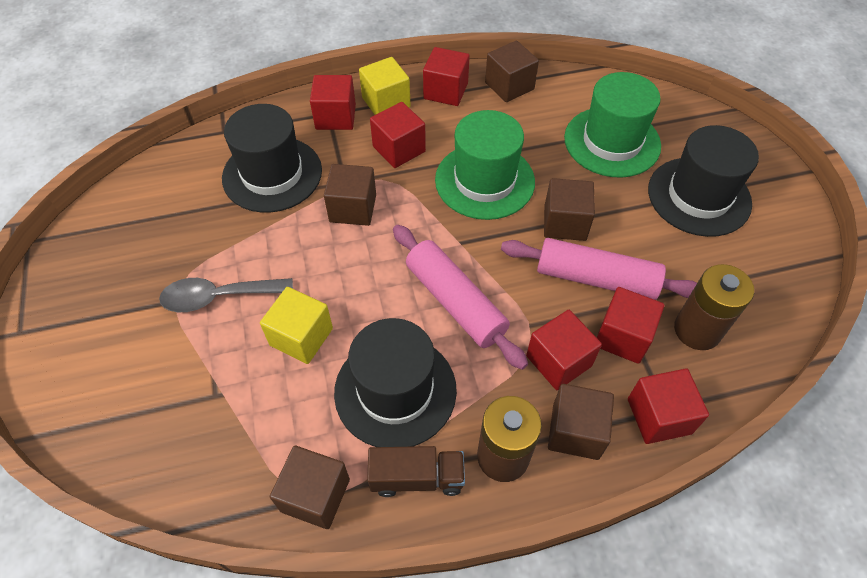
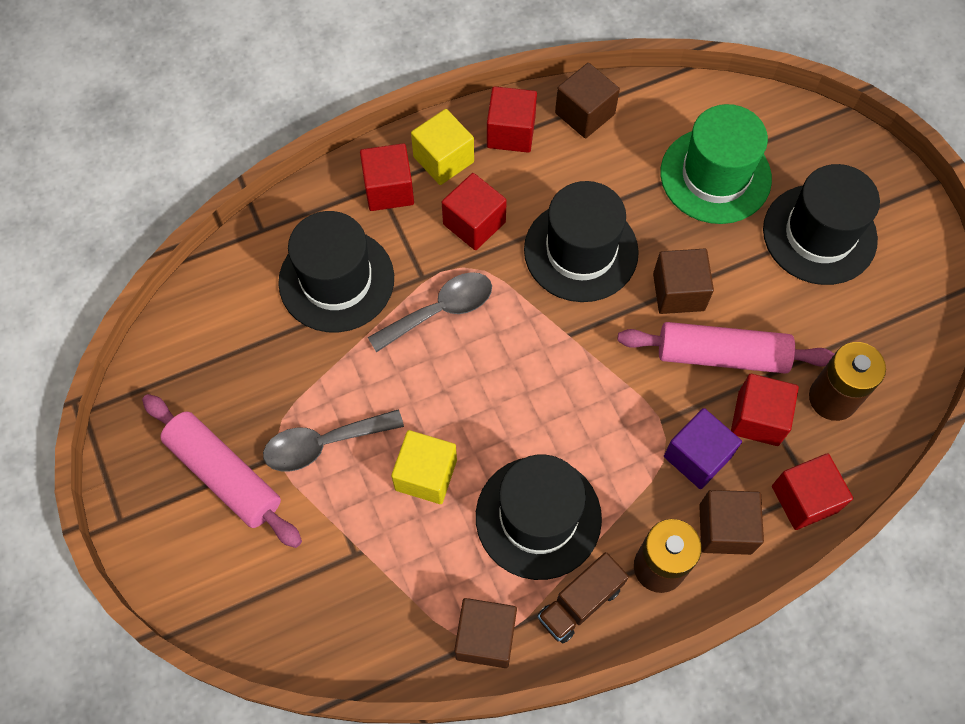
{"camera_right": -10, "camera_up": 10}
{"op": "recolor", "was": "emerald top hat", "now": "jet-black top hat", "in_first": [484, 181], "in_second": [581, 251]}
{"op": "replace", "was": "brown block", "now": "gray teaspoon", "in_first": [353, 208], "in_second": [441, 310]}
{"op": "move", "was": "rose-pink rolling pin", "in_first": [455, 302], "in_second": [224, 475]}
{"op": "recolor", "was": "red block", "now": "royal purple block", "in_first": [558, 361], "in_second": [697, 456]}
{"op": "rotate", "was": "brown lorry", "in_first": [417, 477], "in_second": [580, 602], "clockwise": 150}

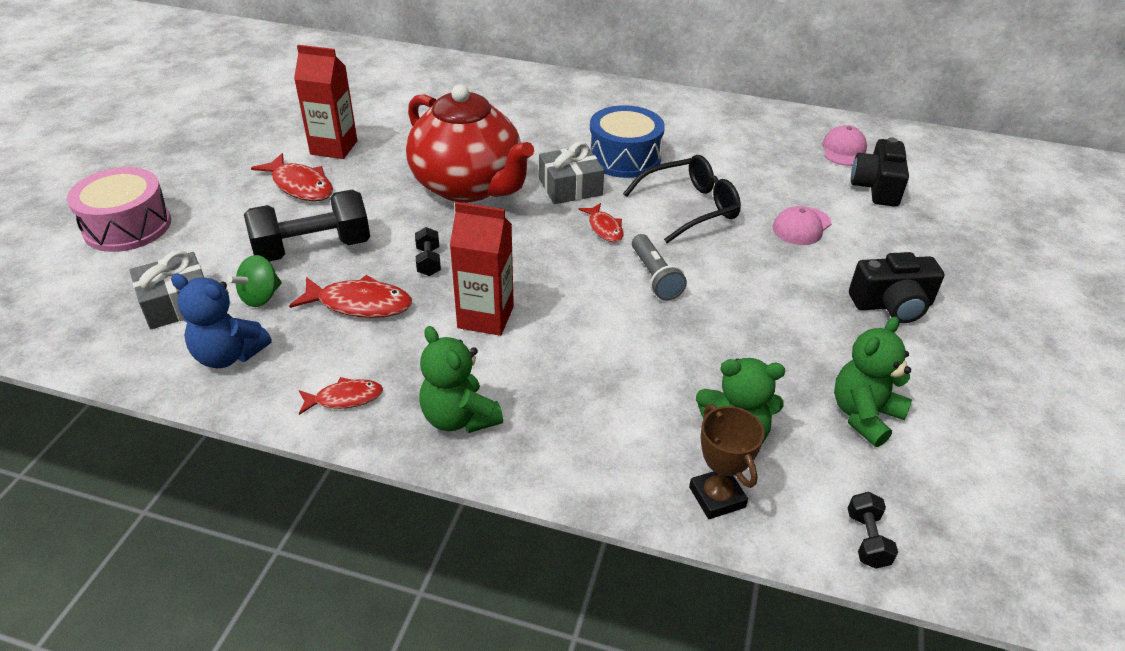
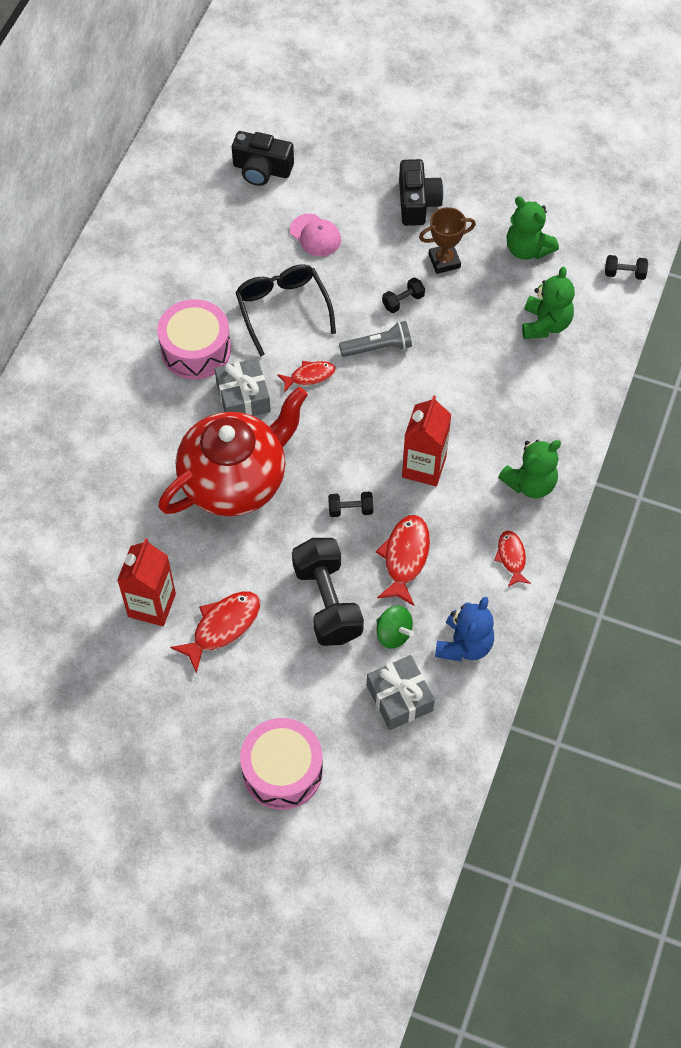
{"camera_right": -85, "camera_up": 20}
{"op": "recolor", "was": "royal blue toy drum", "now": "rose-pink toy drum", "in_first": [624, 157], "in_second": [196, 349]}
{"op": "delete", "was": "rose-pink cap", "in_first": [843, 150]}
{"op": "move", "was": "brown award cup", "in_first": [717, 497], "in_second": [444, 261]}
{"op": "insert", "now": "jet-black free weight", "in_second": [403, 301]}

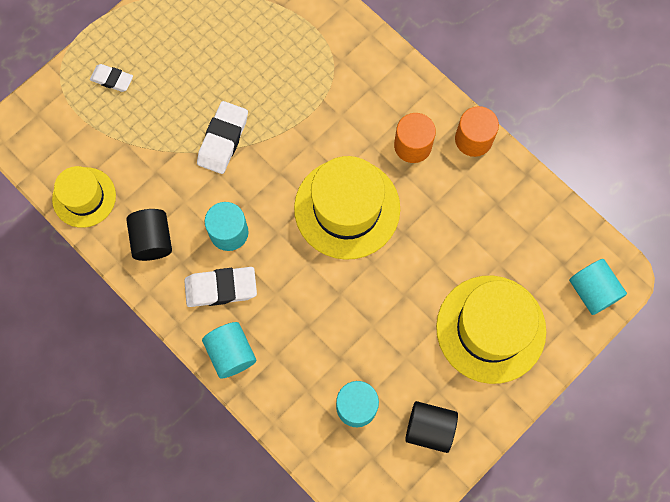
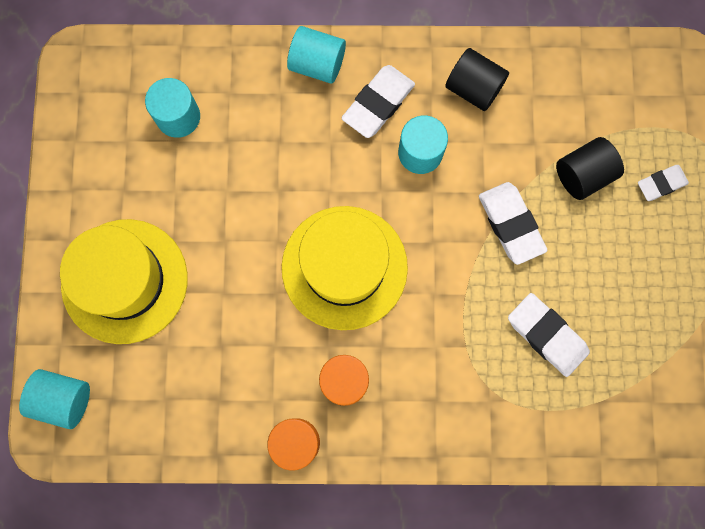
{"camera_right": 135, "camera_up": 5}
{"op": "delete", "was": "golden top hat", "in_first": [84, 197]}
{"op": "move", "was": "jet-black cylinder shape", "in_first": [429, 428], "in_second": [583, 175]}
{"op": "insert", "now": "pure white gum eraser", "in_second": [546, 335]}

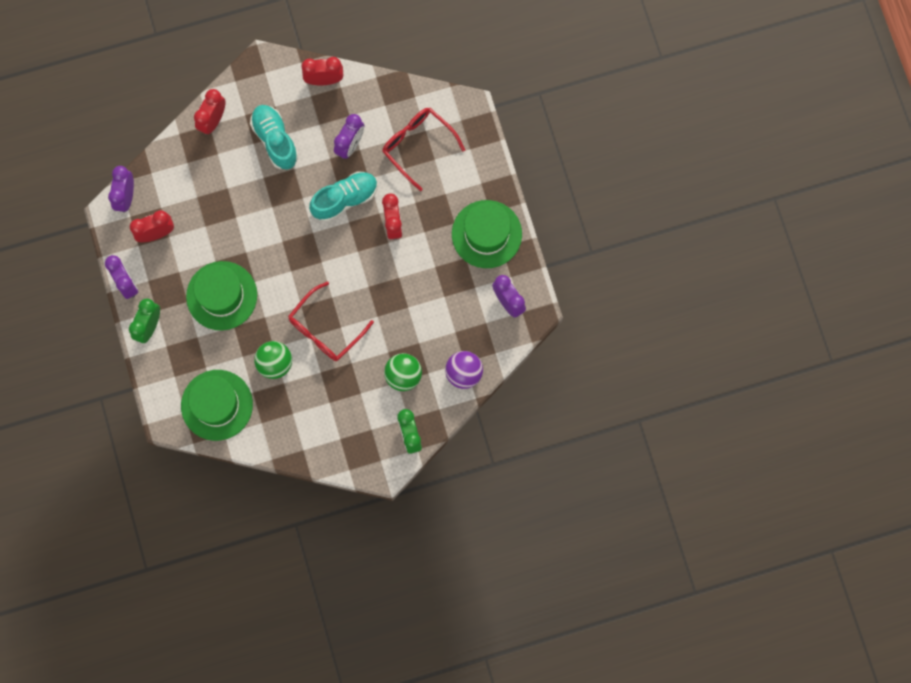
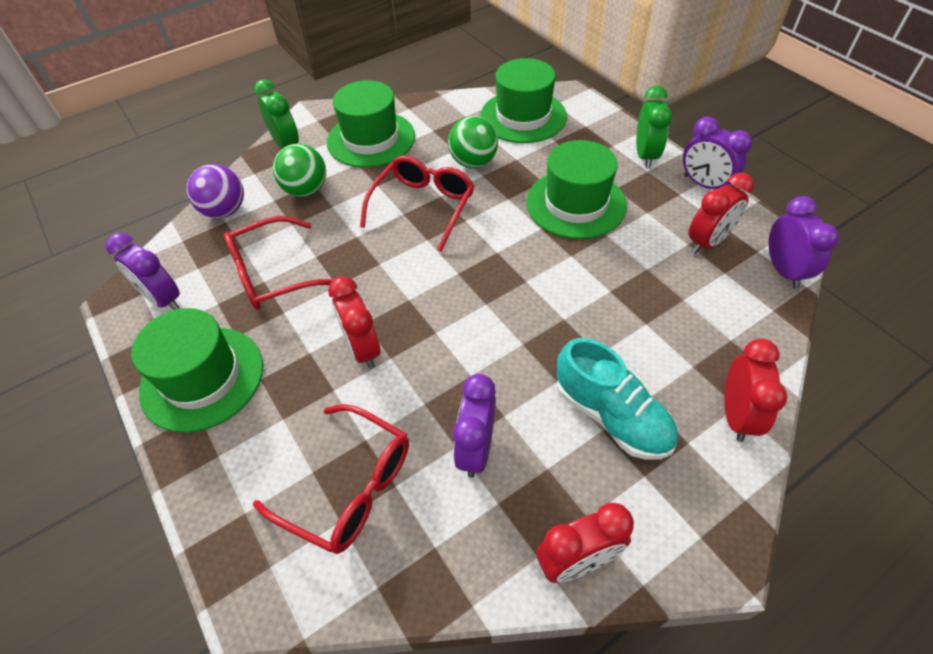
{"camera_right": 165, "camera_up": -25}
{"op": "delete", "was": "turquoise sneaker", "in_first": [345, 199]}
{"op": "insert", "now": "emerald top hat", "in_second": [371, 139]}
{"op": "insert", "now": "red spectacles", "in_second": [273, 274]}

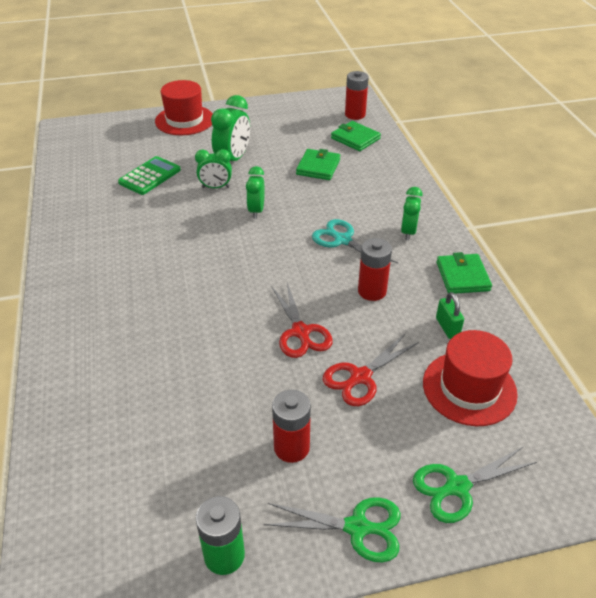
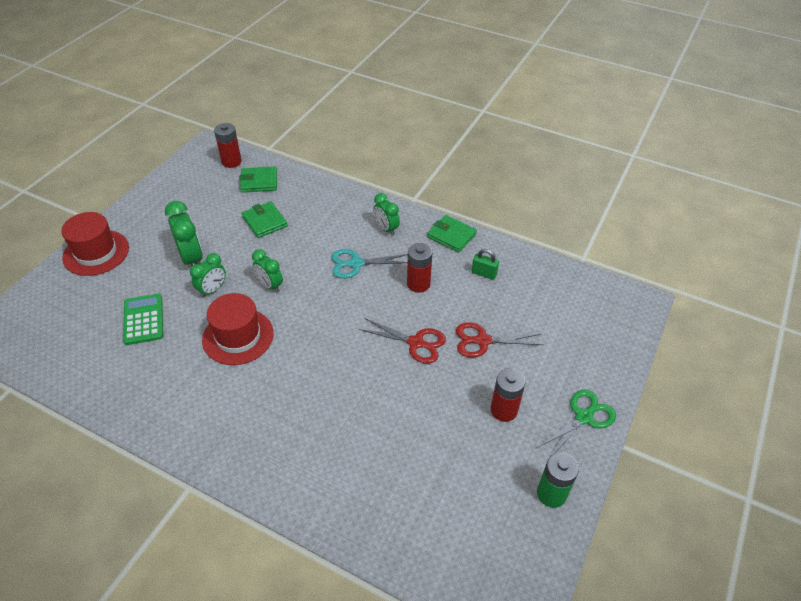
{"camera_right": -50, "camera_up": 5}
{"op": "move", "was": "red top hat", "in_first": [469, 388], "in_second": [238, 336]}
{"op": "rotate", "was": "red pair of scissors", "in_first": [360, 377], "in_second": [482, 341], "clockwise": 90}
{"op": "delete", "was": "emerald pair of scissors", "in_first": [456, 487]}

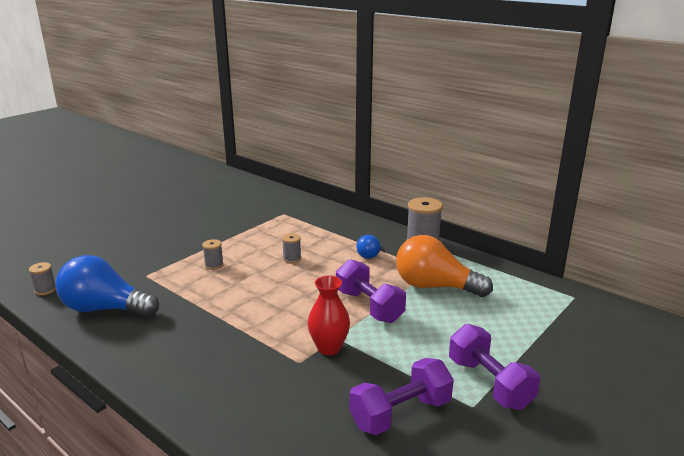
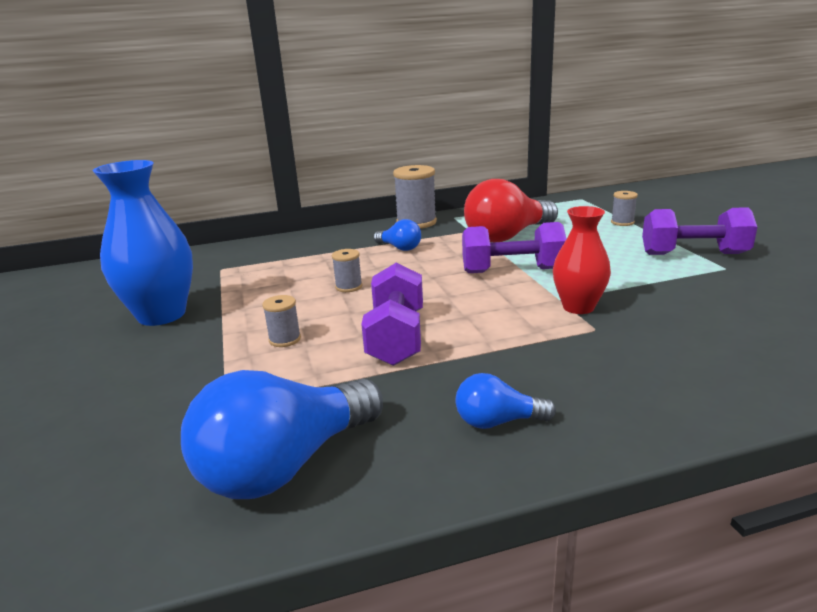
{"camera_right": -55, "camera_up": 0}
{"op": "recolor", "was": "orange-coloured light bulb", "now": "red light bulb", "in_first": [435, 286], "in_second": [507, 236]}
{"op": "move", "was": "gray bobbin", "in_first": [45, 290], "in_second": [622, 222]}
{"op": "move", "was": "royal purple free weight", "in_first": [400, 413], "in_second": [396, 337]}
{"op": "insert", "now": "royal blue flower vase", "in_second": [161, 315]}
{"op": "insert", "now": "royal blue light bulb", "in_second": [497, 422]}

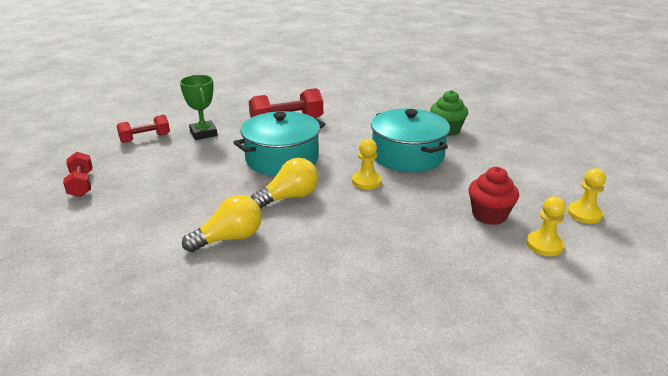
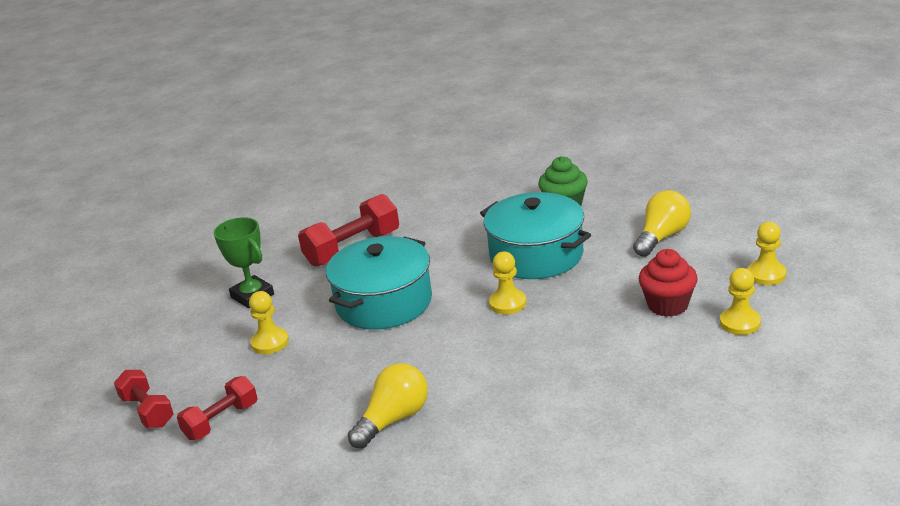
{"camera_right": -15, "camera_up": 0}
{"op": "move", "was": "red free weight", "in_first": [145, 138], "in_second": [221, 421]}
{"op": "move", "was": "golden light bulb", "in_first": [289, 197], "in_second": [662, 237]}
{"op": "insert", "now": "golden game pawn", "in_second": [270, 342]}

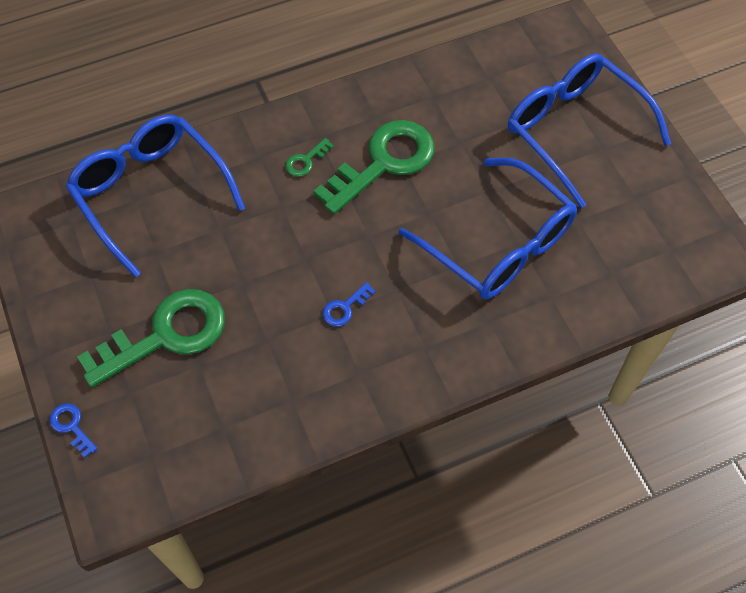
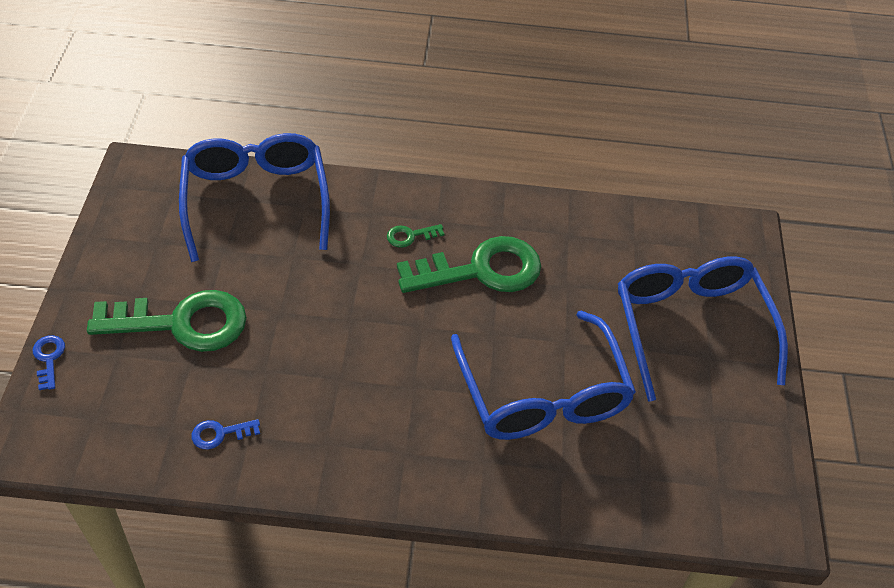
{"camera_right": 25, "camera_up": -10}
{"op": "move", "was": "royal blue key", "in_first": [345, 308], "in_second": [220, 433]}

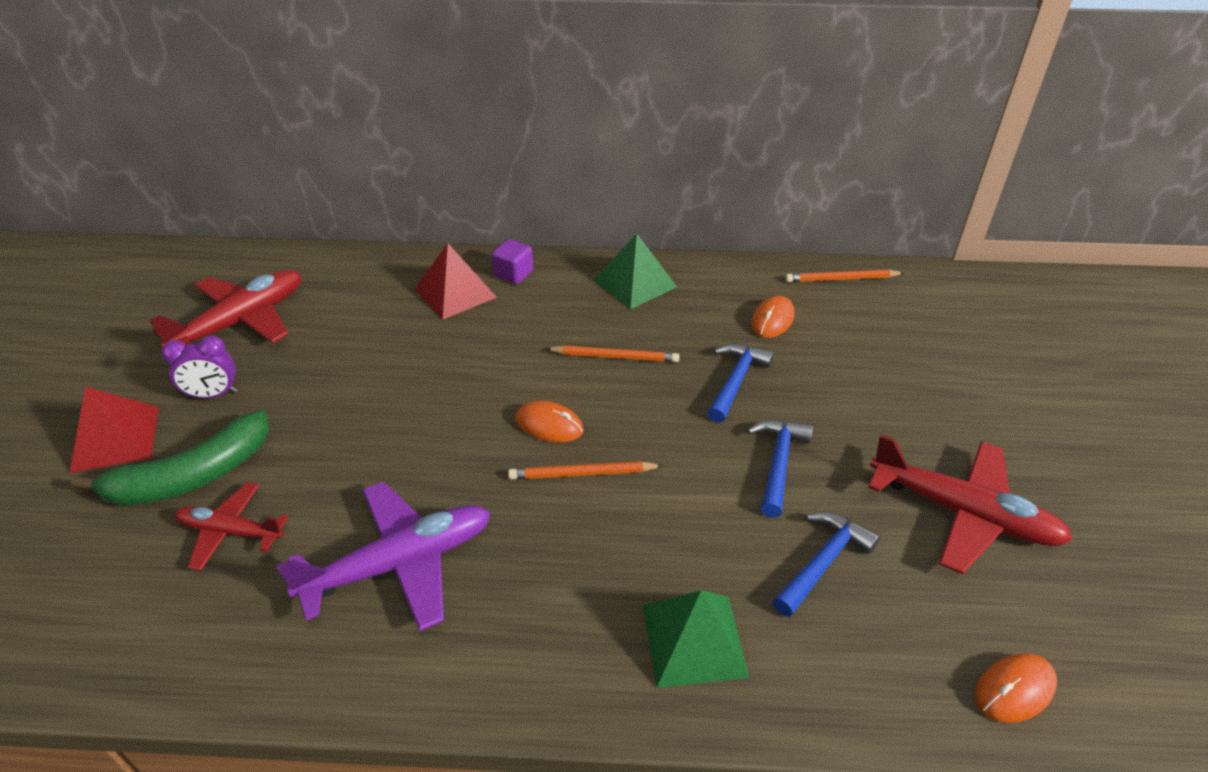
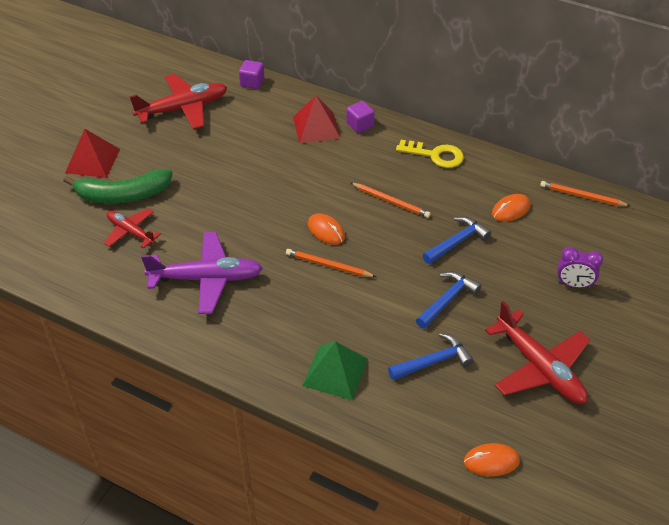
{"camera_right": 25, "camera_up": 5}
{"op": "replace", "was": "emerald pyramid shape", "now": "golden key", "in_first": [635, 283], "in_second": [435, 155]}
{"op": "move", "was": "royal purple clock", "in_first": [213, 395], "in_second": [574, 284]}
{"op": "insert", "now": "royal purple block", "in_second": [252, 82]}

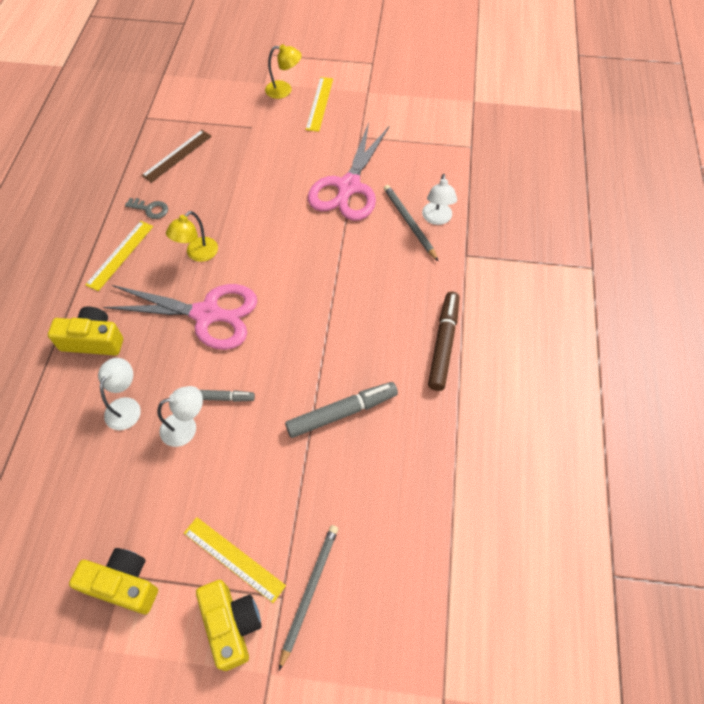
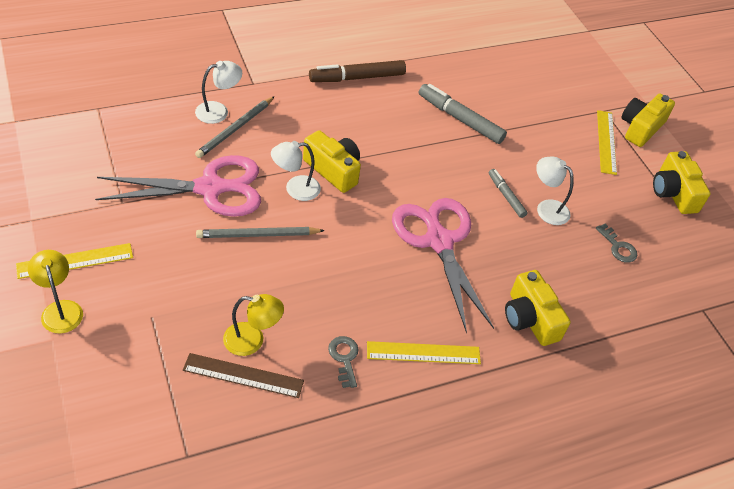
{"camera_right": -125, "camera_up": -10}
{"op": "move", "was": "golden lamp", "in_first": [197, 254], "in_second": [252, 340]}
{"op": "move", "was": "pure white lamp", "in_first": [126, 406], "in_second": [295, 189]}
{"op": "move", "was": "gray lead pencil", "in_first": [309, 592], "in_second": [258, 235]}
{"op": "insert", "now": "golden photo camera", "in_second": [333, 170]}
{"op": "insert", "now": "gray key", "in_second": [618, 247]}

